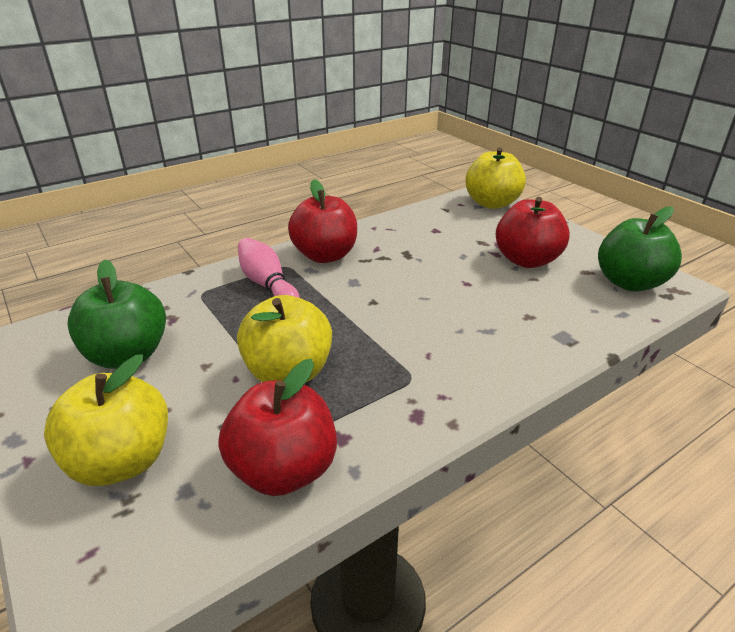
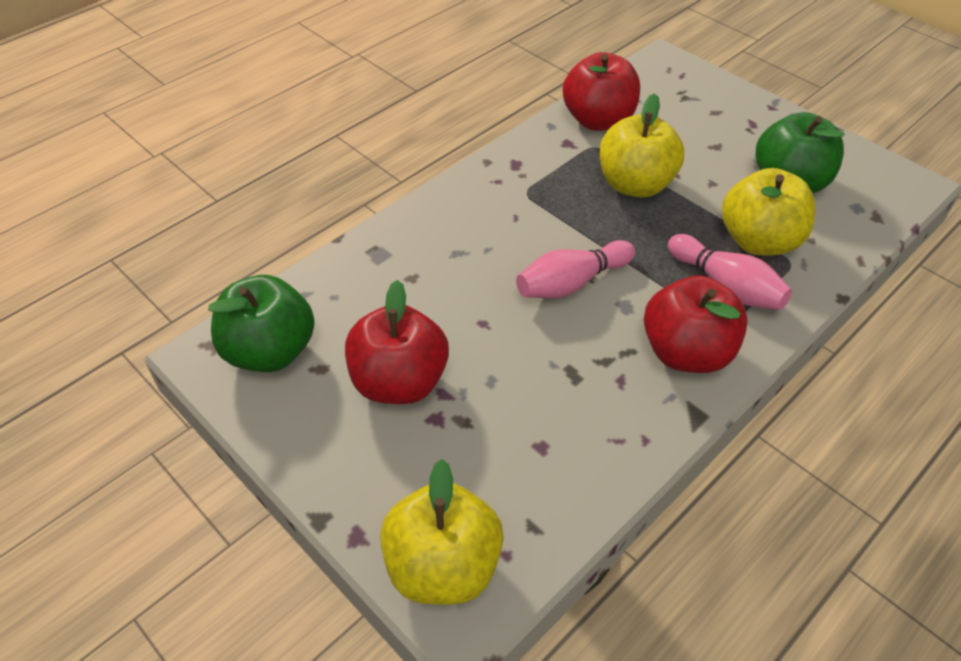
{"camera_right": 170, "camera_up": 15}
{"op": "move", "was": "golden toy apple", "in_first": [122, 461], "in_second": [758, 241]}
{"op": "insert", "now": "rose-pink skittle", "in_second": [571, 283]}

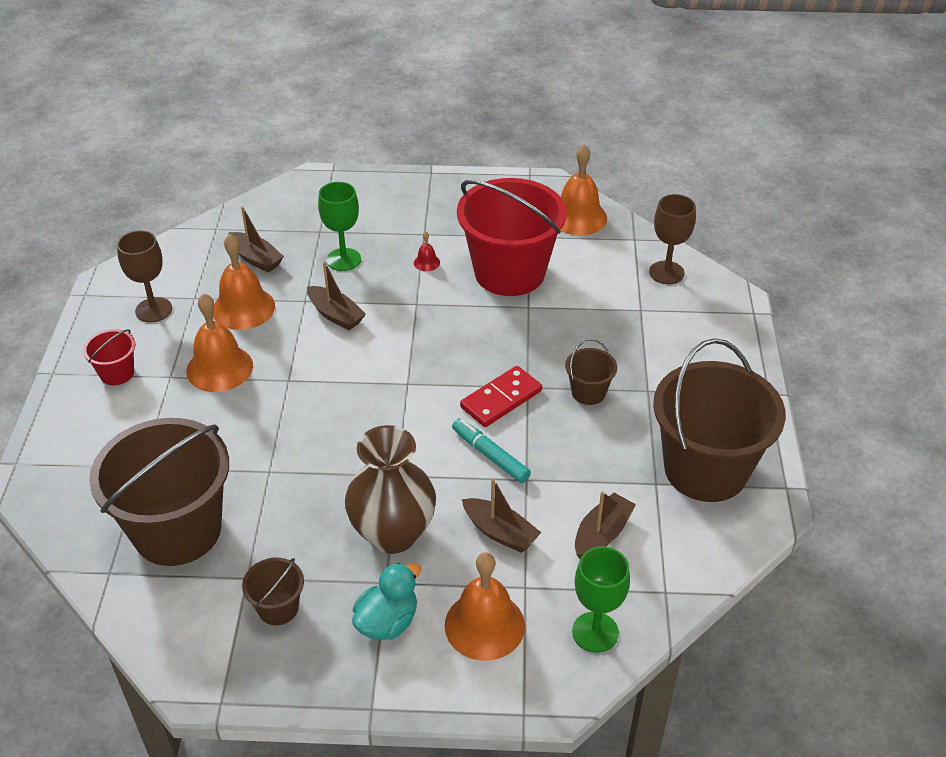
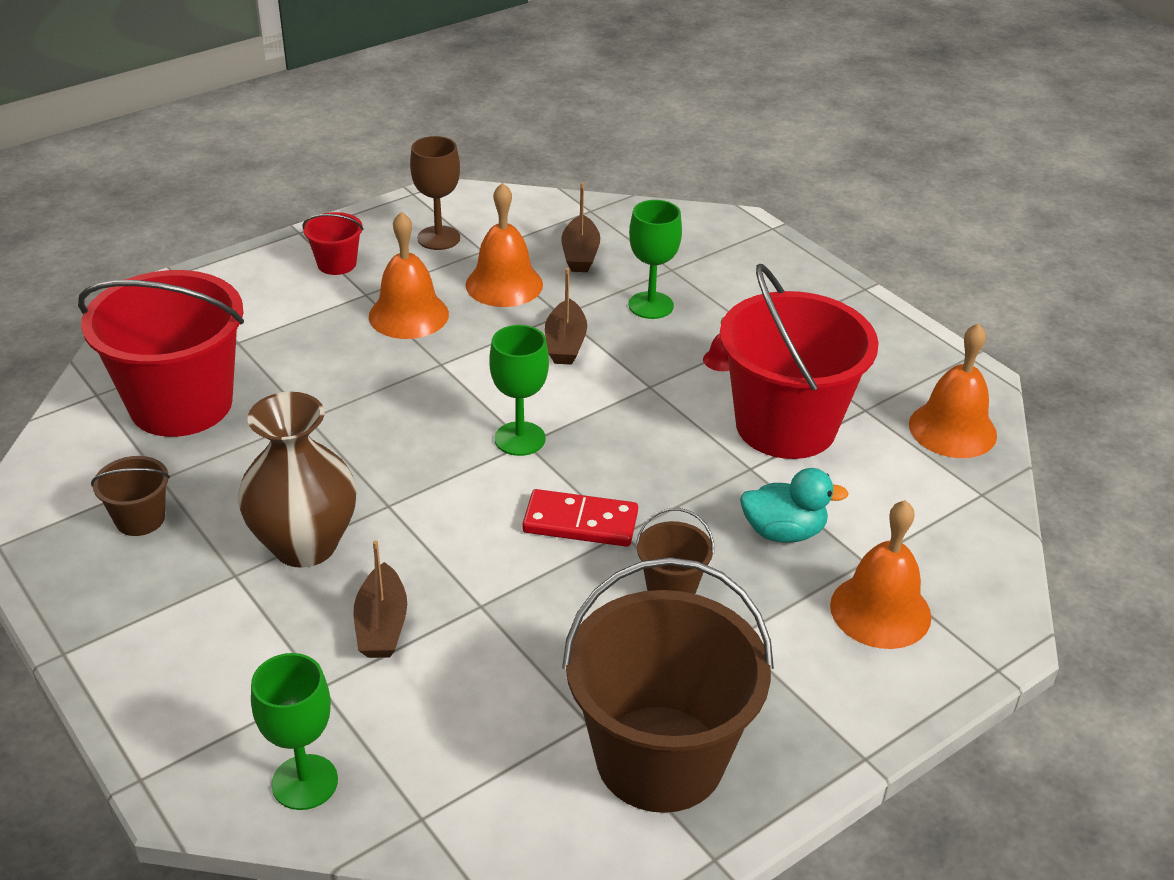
{"camera_right": 50, "camera_up": -5}
{"op": "delete", "was": "brown wine glass", "in_first": [666, 273]}
{"op": "recolor", "was": "brown bucket", "now": "red bucket", "in_first": [177, 530], "in_second": [181, 404]}
{"op": "delete", "was": "turquoise marker pen", "in_first": [490, 455]}
{"op": "delete", "was": "brown toy boat", "in_first": [602, 534]}
{"op": "move", "was": "orange-coloured hand bell", "in_first": [484, 625], "in_second": [880, 611]}
{"op": "move", "was": "turquoise rubber duck", "in_first": [387, 622], "in_second": [783, 532]}
{"op": "insert", "now": "emerald wine glass", "in_second": [520, 439]}

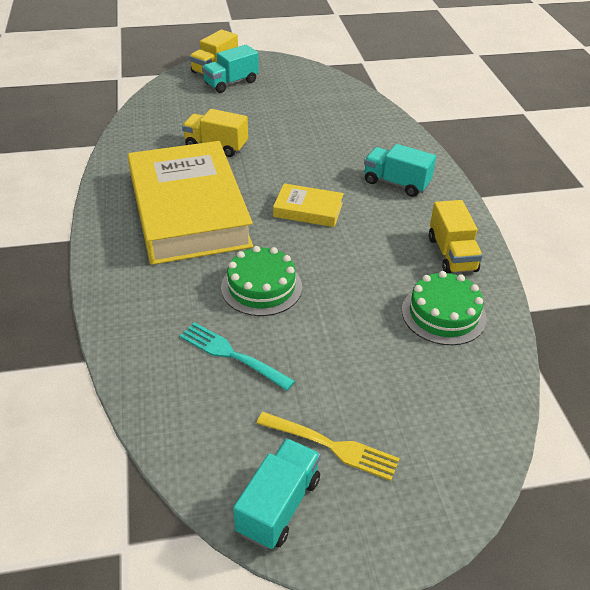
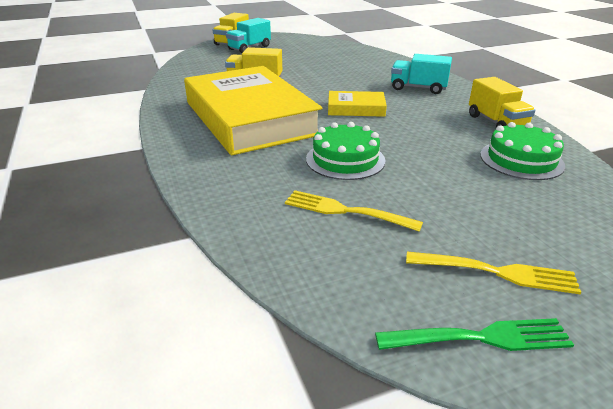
{"camera_right": -10, "camera_up": -10}
{"op": "recolor", "was": "turquoise table fork", "now": "golden table fork", "in_first": [233, 355], "in_second": [347, 211]}
{"op": "replace", "was": "turquoise lorry", "now": "emerald table fork", "in_first": [279, 505], "in_second": [479, 338]}

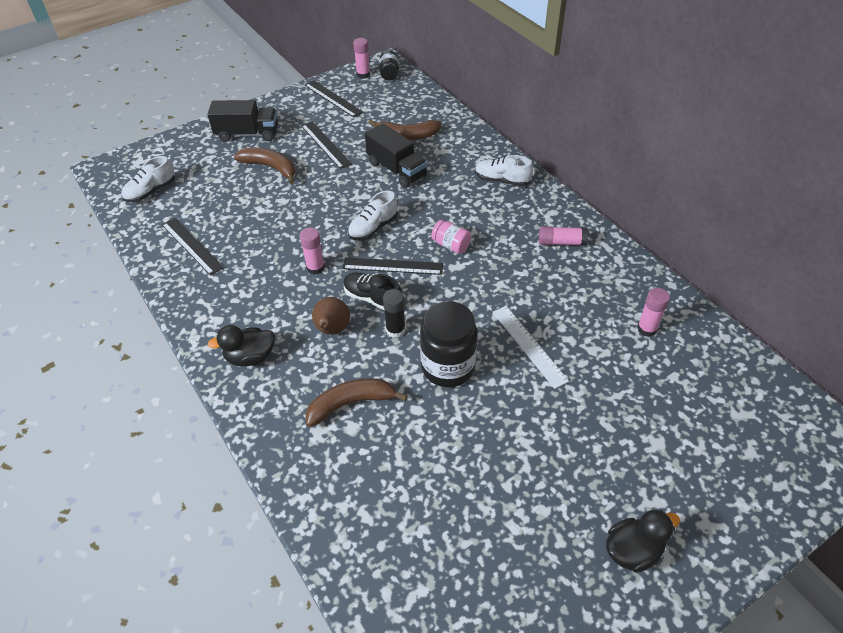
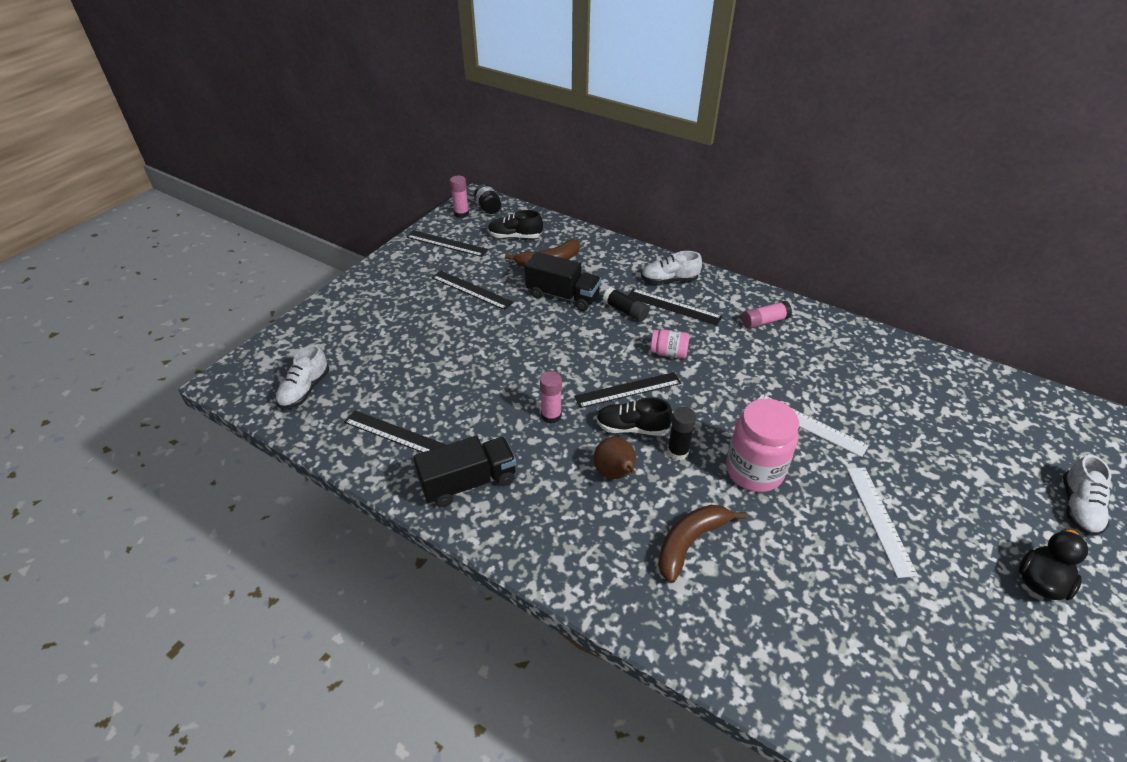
{"camera_right": -25, "camera_up": -5}
{"op": "move", "was": "jet-black lorry", "in_first": [247, 134], "in_second": [468, 482]}
{"op": "delete", "was": "brown banana fruit", "in_first": [270, 167]}
{"op": "move", "was": "pure white sneaker", "in_first": [373, 228], "in_second": [1078, 507]}
{"op": "delete", "was": "rose-pink glue stick", "in_first": [647, 329]}
{"op": "recolor", "was": "jet-black jar", "now": "rose-pink jar", "in_first": [448, 367], "in_second": [754, 471]}
{"op": "delete", "was": "jet-black rubber duck", "in_first": [250, 357]}
{"op": "insert", "now": "jet-black sneaker", "in_second": [515, 236]}
{"op": "insert", "now": "jet-black glue stick", "in_second": [625, 311]}
{"op": "insert", "now": "jet-black ruler", "in_second": [673, 307]}
{"op": "insert", "now": "pure white ruler", "in_second": [879, 519]}

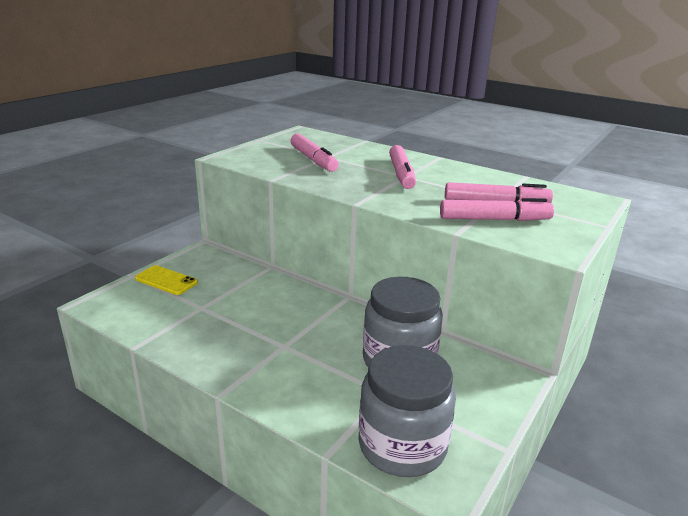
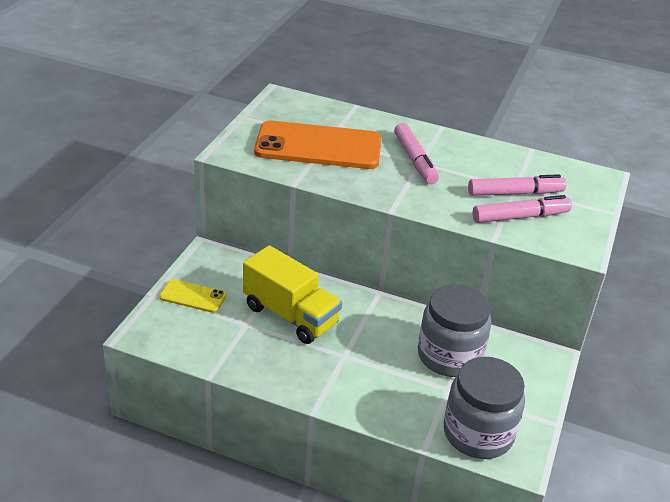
{"camera_right": -15, "camera_up": 10}
{"op": "replace", "was": "rose-pink marker pen", "now": "orange-coloured phone", "in_first": [313, 160], "in_second": [318, 146]}
{"op": "insert", "now": "golden lorry", "in_second": [290, 315]}

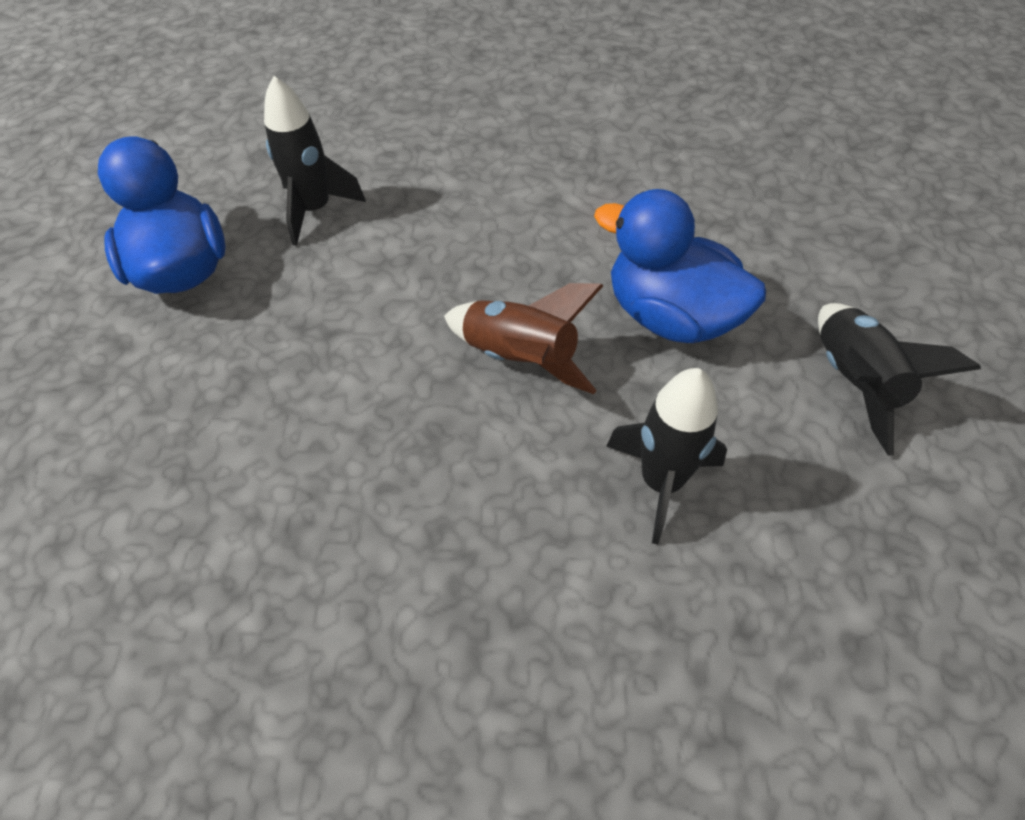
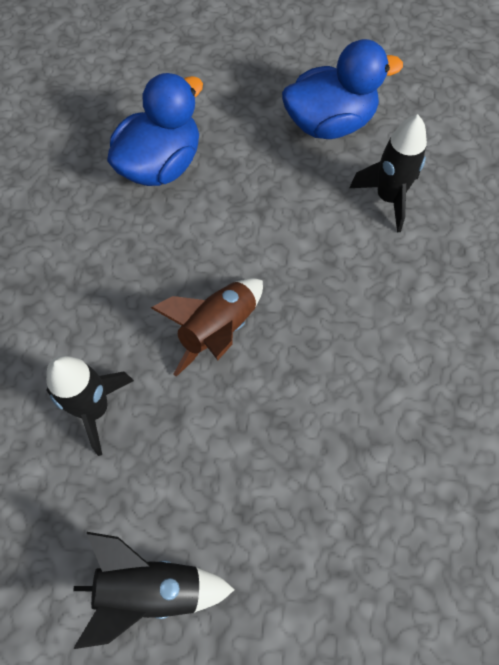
{"camera_right": 95, "camera_up": 10}
{"op": "move", "was": "royal blue rubber duck", "in_first": [670, 316], "in_second": [161, 165]}

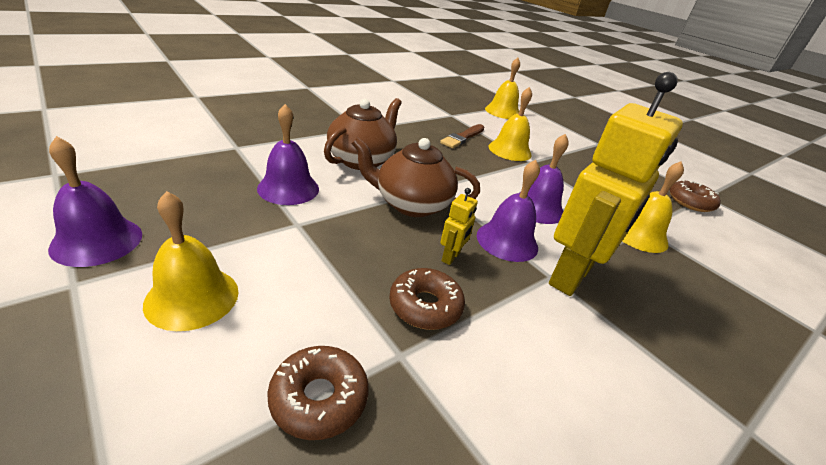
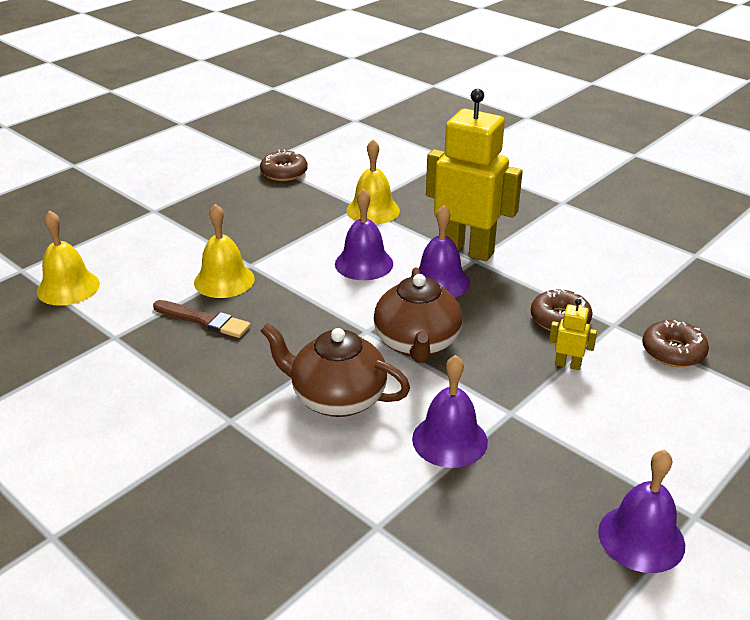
{"camera_right": -95, "camera_up": 0}
{"op": "move", "was": "golden robot", "in_first": [451, 257], "in_second": [568, 364]}
{"op": "delete", "was": "golden hand bell", "in_first": [192, 297]}

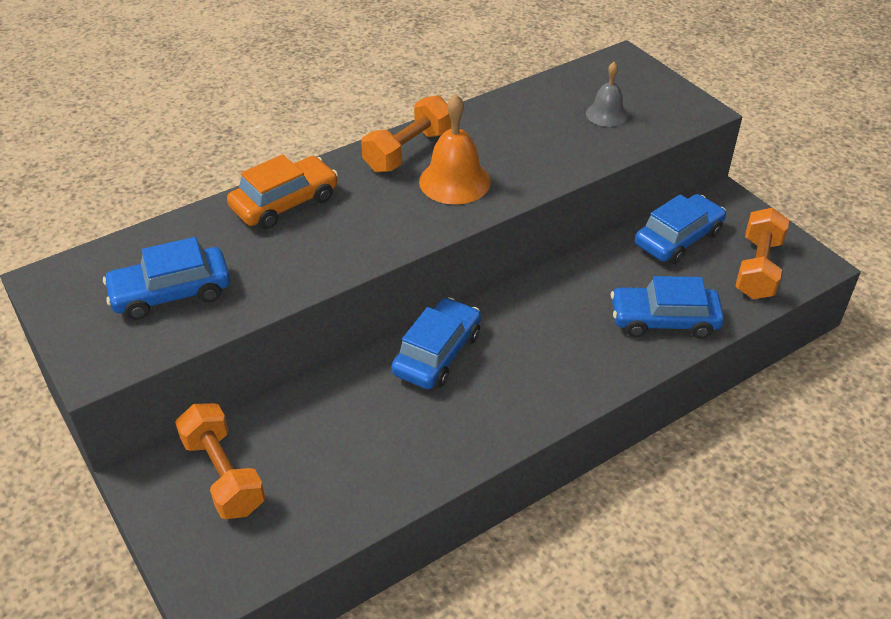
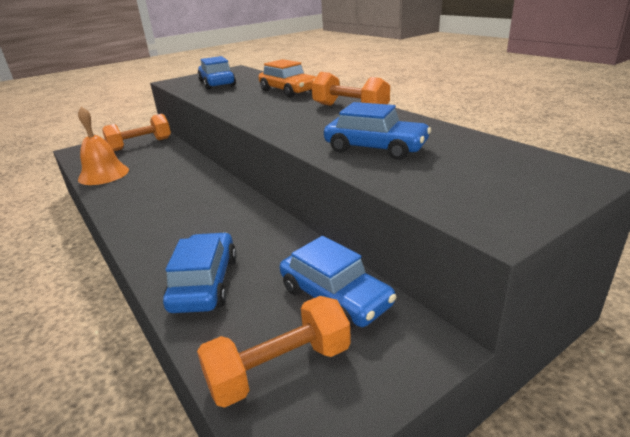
{"camera_right": 90, "camera_up": -15}
{"op": "delete", "was": "gray hand bell", "in_first": [606, 114]}
{"op": "move", "was": "orange-coloured hand bell", "in_first": [454, 181], "in_second": [103, 174]}
{"op": "rotate", "was": "orange-coloured free weight", "in_first": [757, 268], "in_second": [279, 368], "clockwise": -45}
{"op": "move", "was": "royal blue toy car", "in_first": [437, 353], "in_second": [375, 148]}

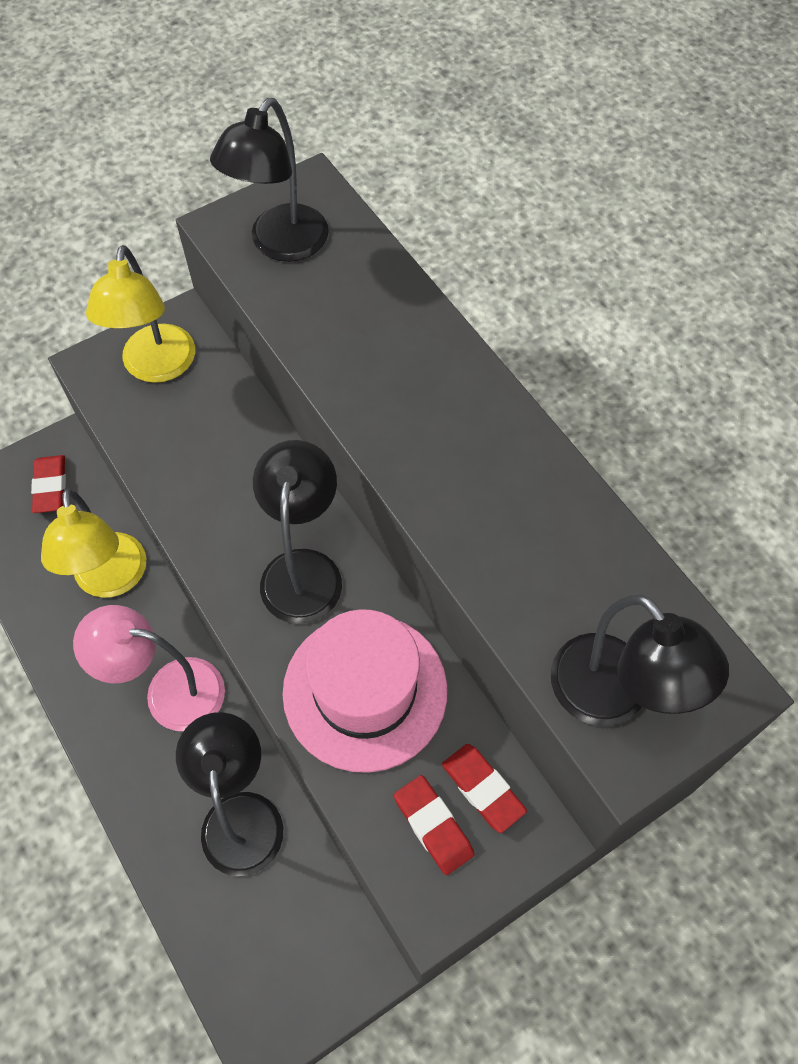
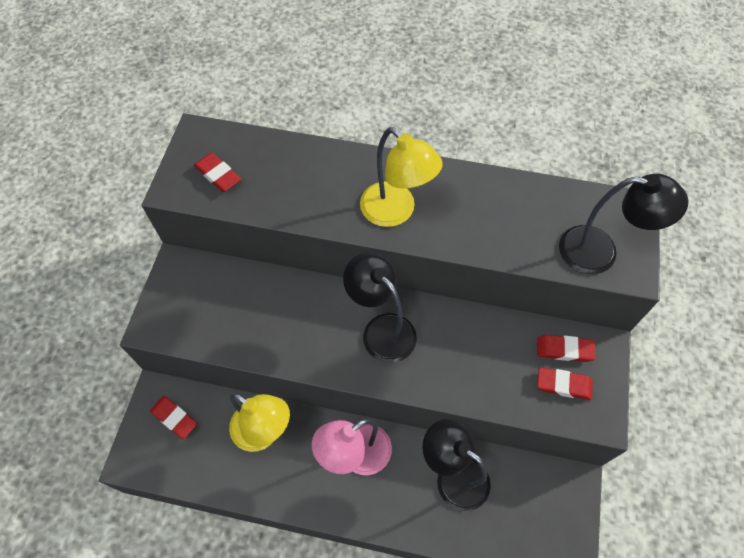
{"camera_right": -45, "camera_up": 0}
{"op": "replace", "was": "jet-black lamp", "now": "red gum eraser", "in_first": [280, 245], "in_second": [218, 175]}
{"op": "move", "was": "golden lamp", "in_first": [157, 367], "in_second": [396, 212]}
{"op": "delete", "was": "rose-pink top hat", "in_first": [365, 691]}

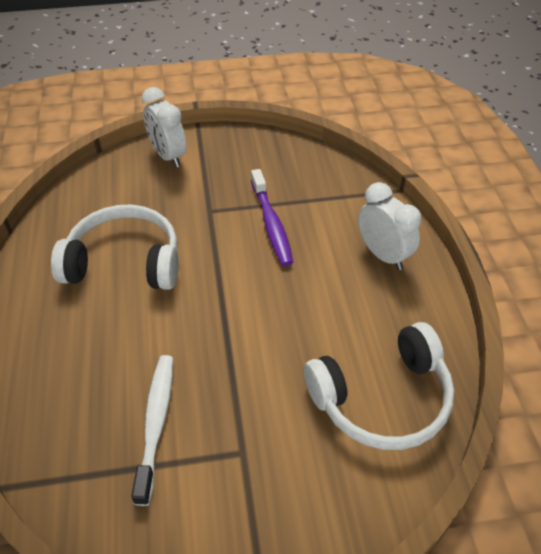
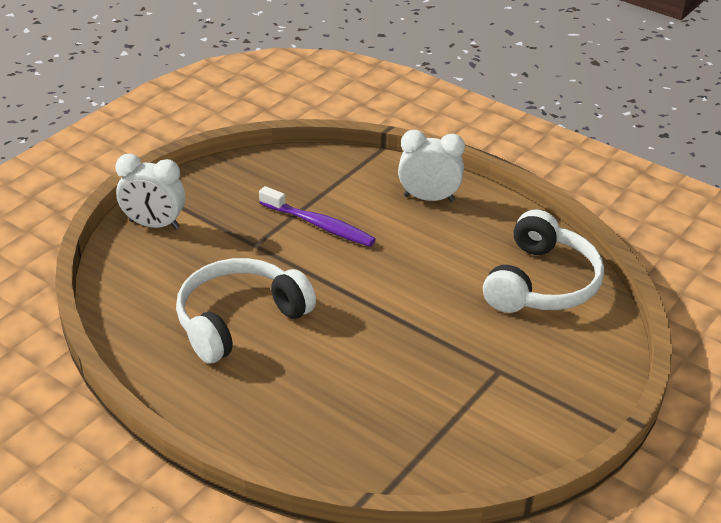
{"camera_right": -45, "camera_up": -10}
{"op": "delete", "was": "pure white toothbrush", "in_first": [156, 423]}

